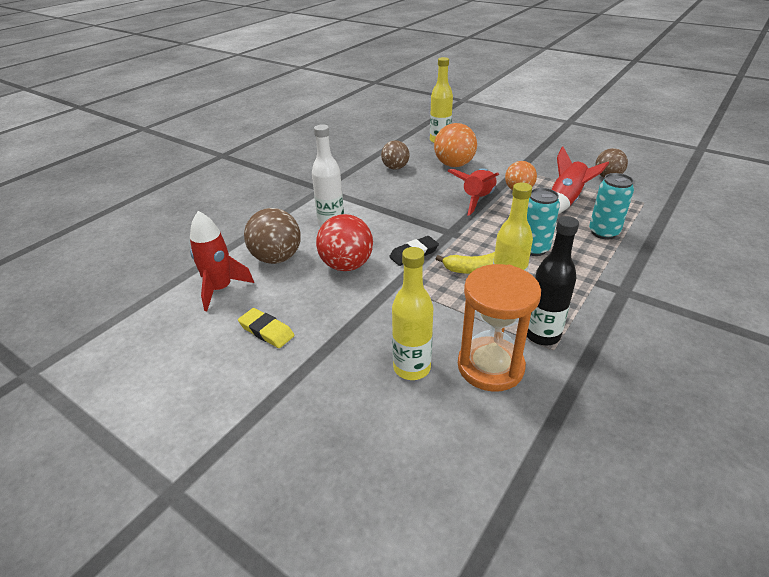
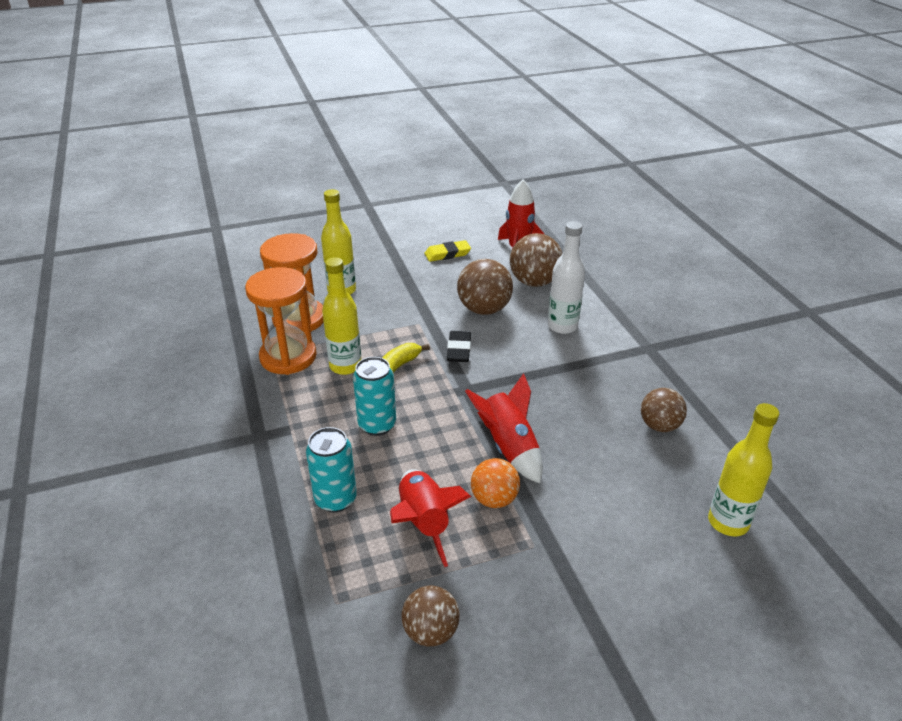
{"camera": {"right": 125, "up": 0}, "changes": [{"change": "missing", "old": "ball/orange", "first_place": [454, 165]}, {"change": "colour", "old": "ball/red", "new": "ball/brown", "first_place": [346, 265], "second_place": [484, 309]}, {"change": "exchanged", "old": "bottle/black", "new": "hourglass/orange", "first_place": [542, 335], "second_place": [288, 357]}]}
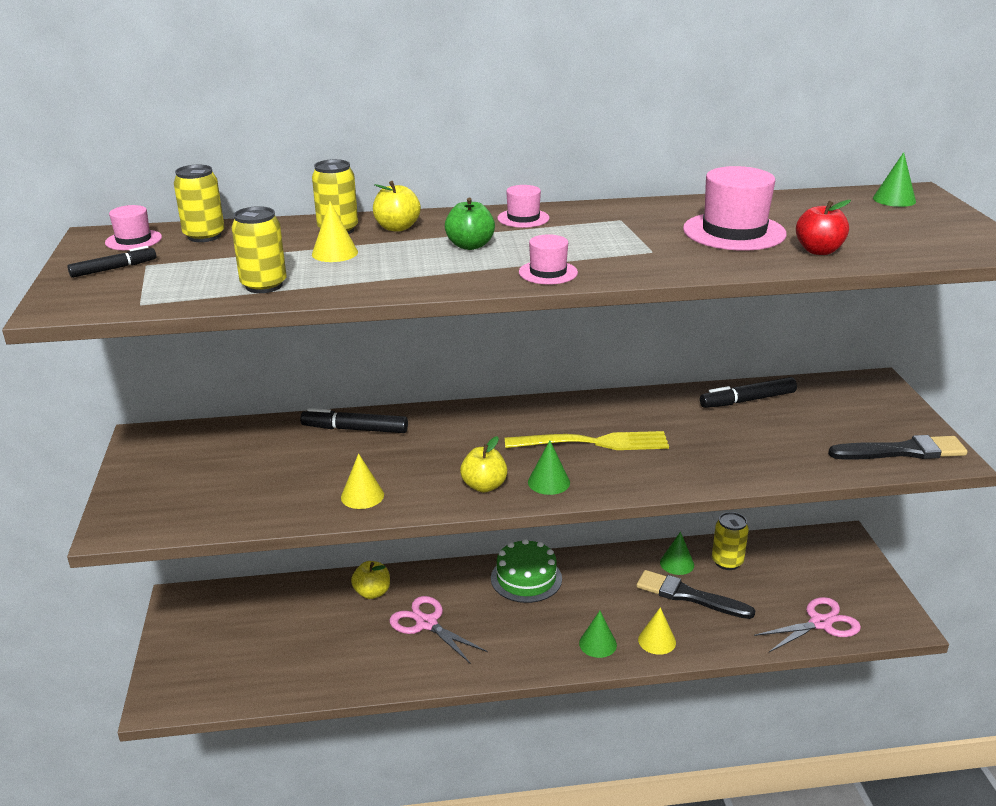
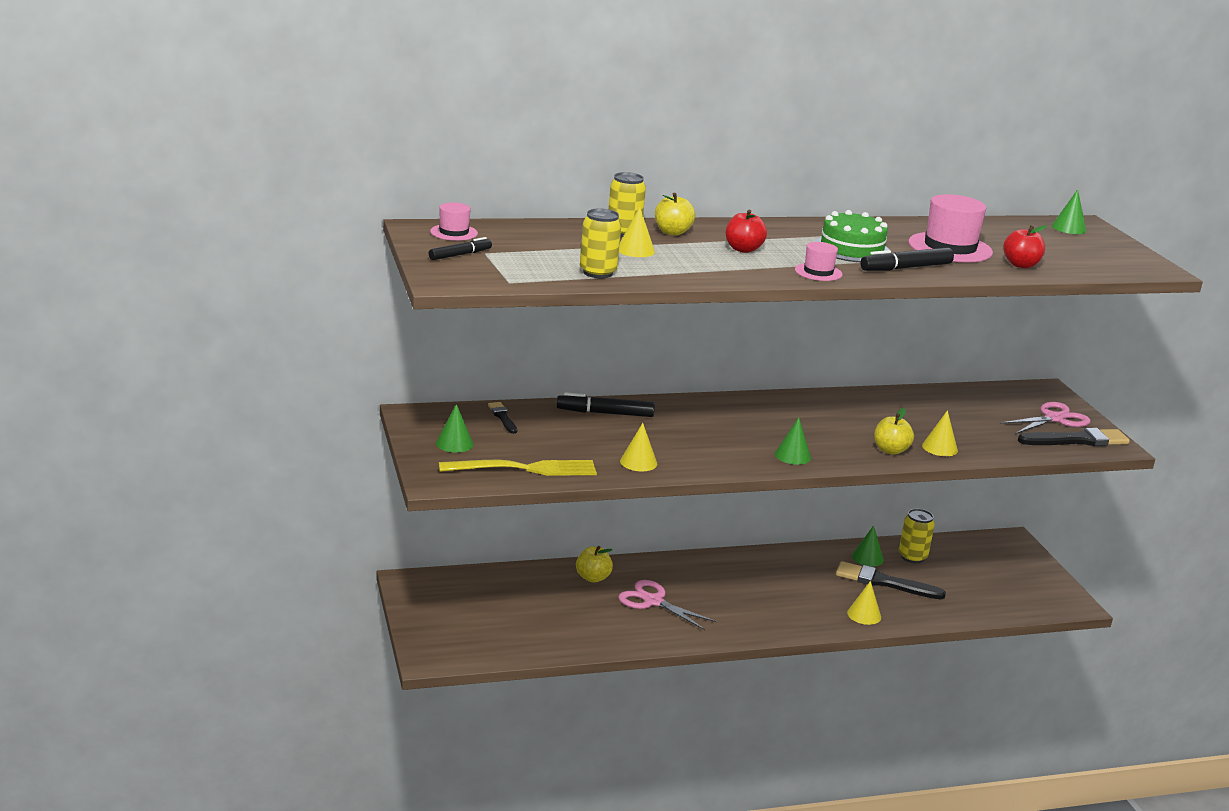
{"camera": {"right": -10, "up": -5}, "changes": [{"change": "missing", "old": "can/yellow", "first_place": [204, 236]}, {"change": "missing", "old": "hat/pink", "first_place": [523, 218]}, {"change": "colour", "old": "apple/green", "new": "apple/red", "first_place": [470, 246], "second_place": [743, 249]}, {"change": "relocated", "old": "marker/black", "first_place": [747, 400], "second_place": [906, 268]}, {"change": "relocated", "old": "fork/yellow", "first_place": [594, 443], "second_place": [525, 469]}, {"change": "relocated", "old": "apple/yellow", "first_place": [484, 486], "second_place": [890, 450]}, {"change": "relocated", "old": "cake/green", "first_place": [526, 578], "second_place": [852, 249]}, {"change": "relocated", "old": "scissors/pink", "first_place": [820, 623], "second_place": [1055, 418]}, {"change": "relocated", "old": "cone/green", "first_place": [597, 644], "second_place": [454, 443]}, {"change": "appeared", "new": "brush/black", "second_place": [502, 417]}, {"change": "appeared", "new": "cone/yellow", "second_place": [939, 448]}]}
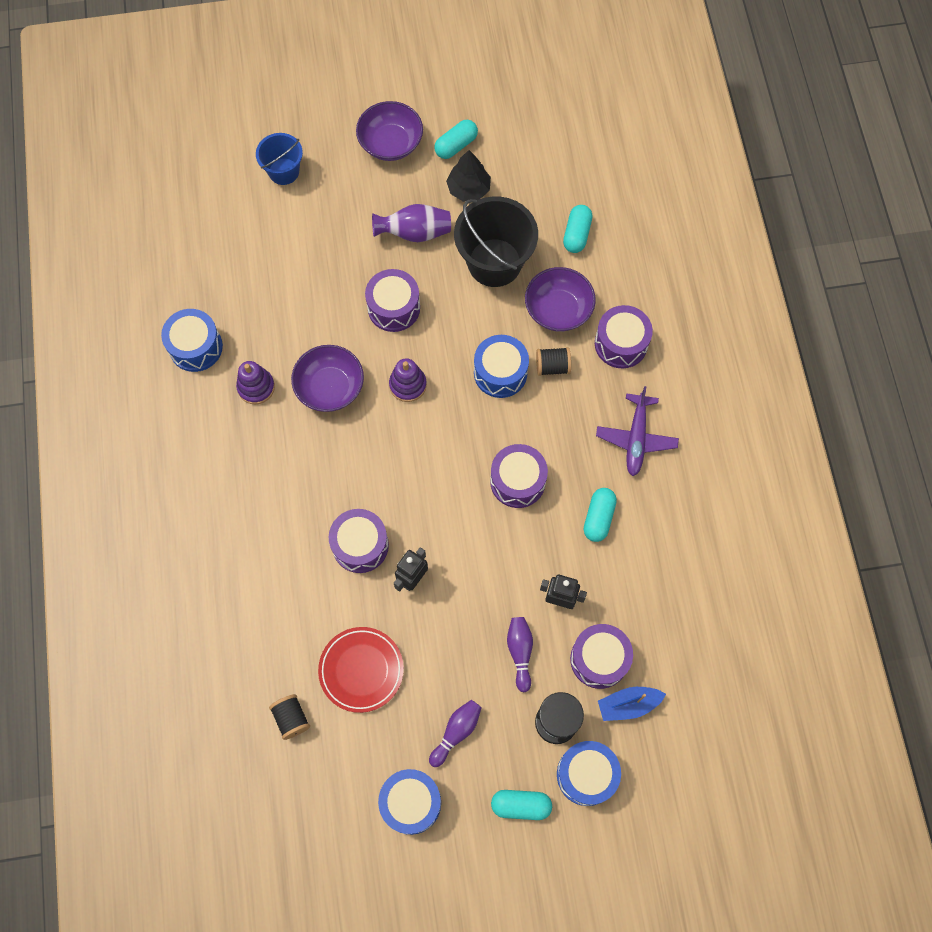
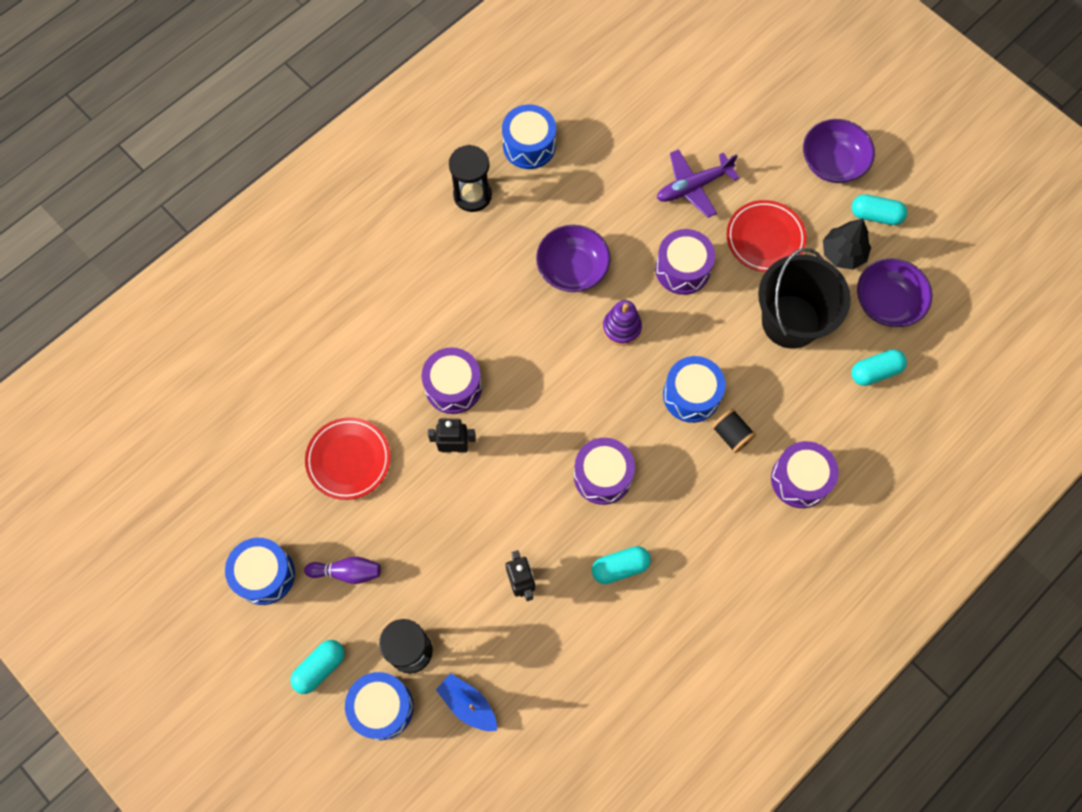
{"camera": {"right": 55, "up": 0}, "changes": [{"change": "missing", "old": "bucket/blue", "first_place": [284, 171]}, {"change": "exchanged", "old": "vase/purple", "new": "plate/red", "first_place": [415, 233], "second_place": [765, 238]}, {"change": "relocated", "old": "bowl/purple", "first_place": [558, 309], "second_place": [887, 303]}, {"change": "missing", "old": "stacking toy/purple", "first_place": [256, 387]}, {"change": "relocated", "old": "plane/purple", "first_place": [636, 438], "second_place": [693, 187]}, {"change": "missing", "old": "bowling pin/purple", "first_place": [520, 652]}, {"change": "missing", "old": "drum/purple", "first_place": [599, 659]}, {"change": "missing", "old": "spool/black", "first_place": [291, 718]}, {"change": "spun", "old": "capsule/turquoise", "first_place": [521, 805], "second_place": [320, 668], "degrees": 75}, {"change": "appeared", "new": "hourglass/black", "second_place": [472, 195]}]}
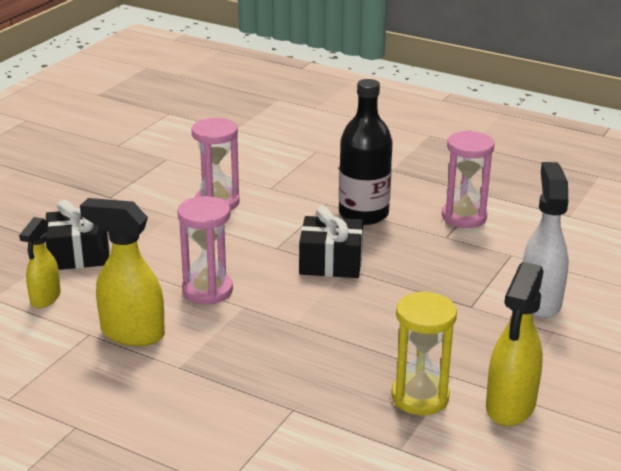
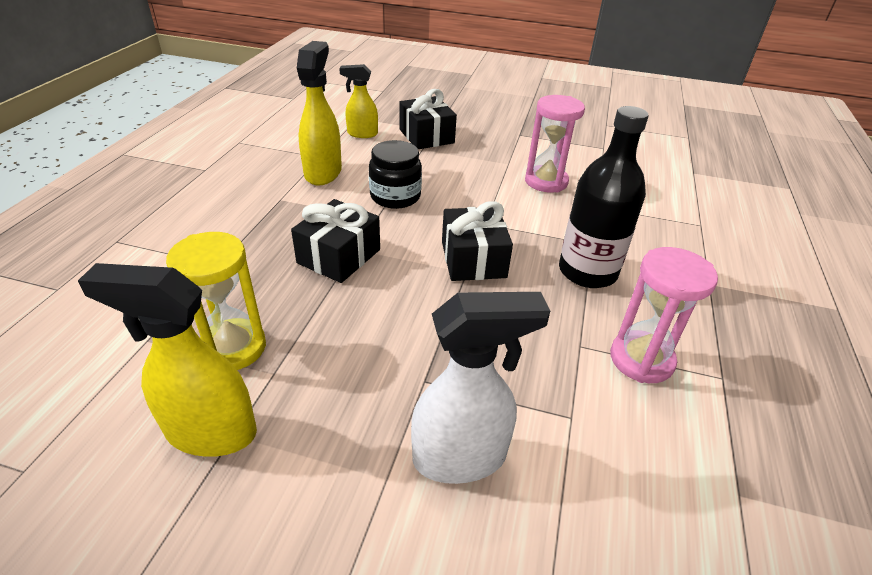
{"camera": {"right": 75, "up": 10}, "changes": [{"change": "exchanged", "old": "hourglass/pink", "new": "jar/black", "first_place": [207, 290], "second_place": [395, 196]}, {"change": "appeared", "new": "gift/black", "second_place": [339, 256]}]}
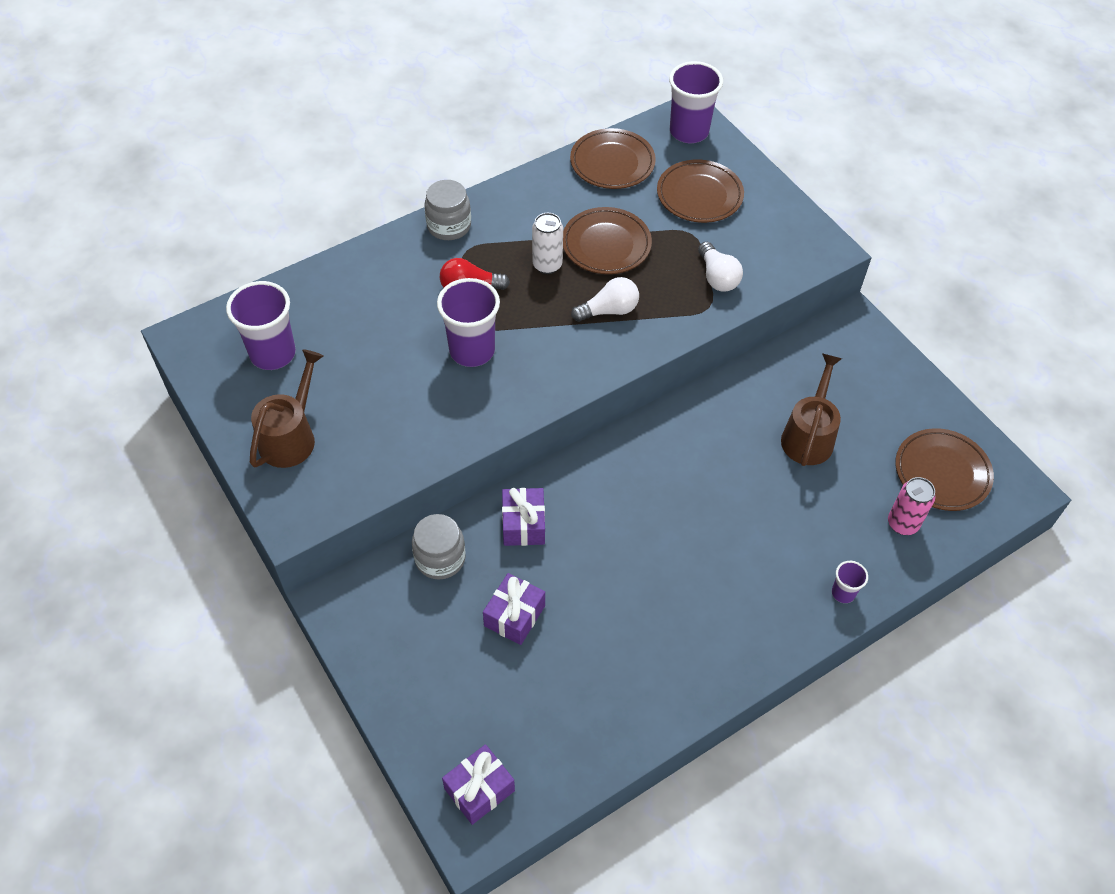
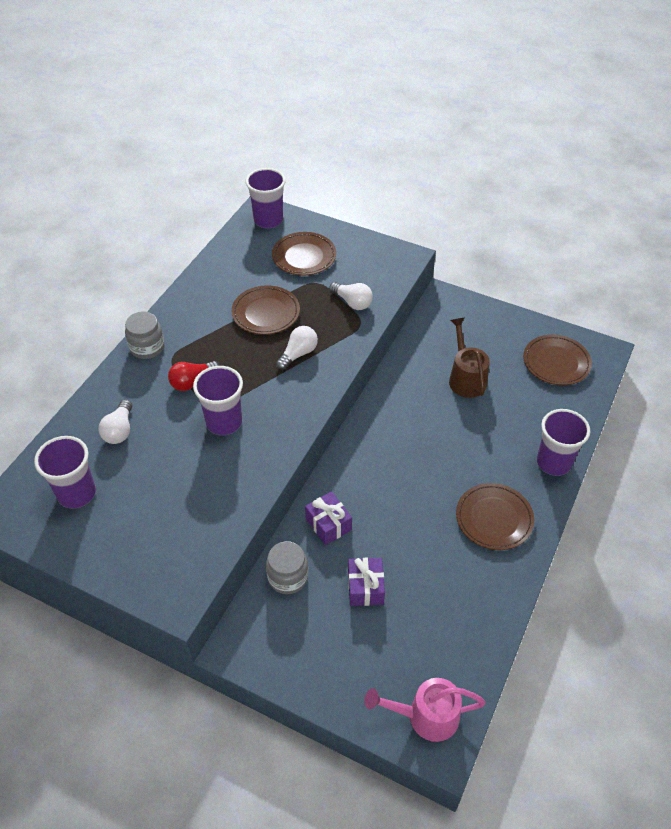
{"camera": {"right": -30, "up": -5}, "changes": [{"change": "relocated", "old": "plate/brown", "first_place": [612, 163], "second_place": [494, 519]}, {"change": "missing", "old": "can/white", "first_place": [547, 265]}, {"change": "missing", "old": "watering can/brown", "first_place": [291, 436]}, {"change": "missing", "old": "can/pink", "first_place": [902, 524]}, {"change": "size", "old": "cup/purple", "first_place": [843, 593], "second_place": [553, 462], "factor": 2.03}, {"change": "exchanged", "old": "gift/purple", "new": "watering can/pink", "first_place": [479, 789], "second_place": [425, 716]}, {"change": "appeared", "new": "light bulb/white", "second_place": [119, 430]}]}
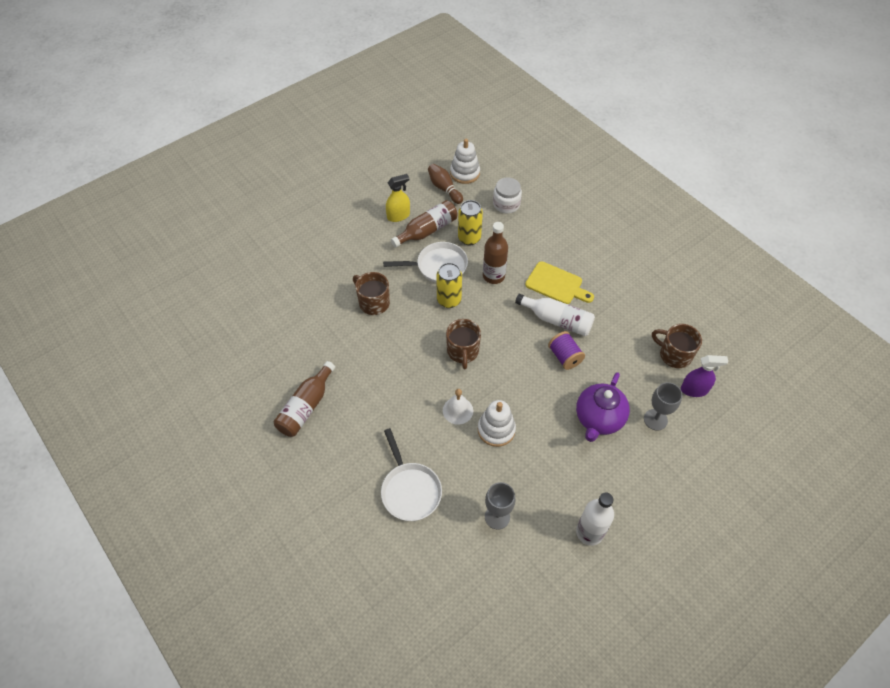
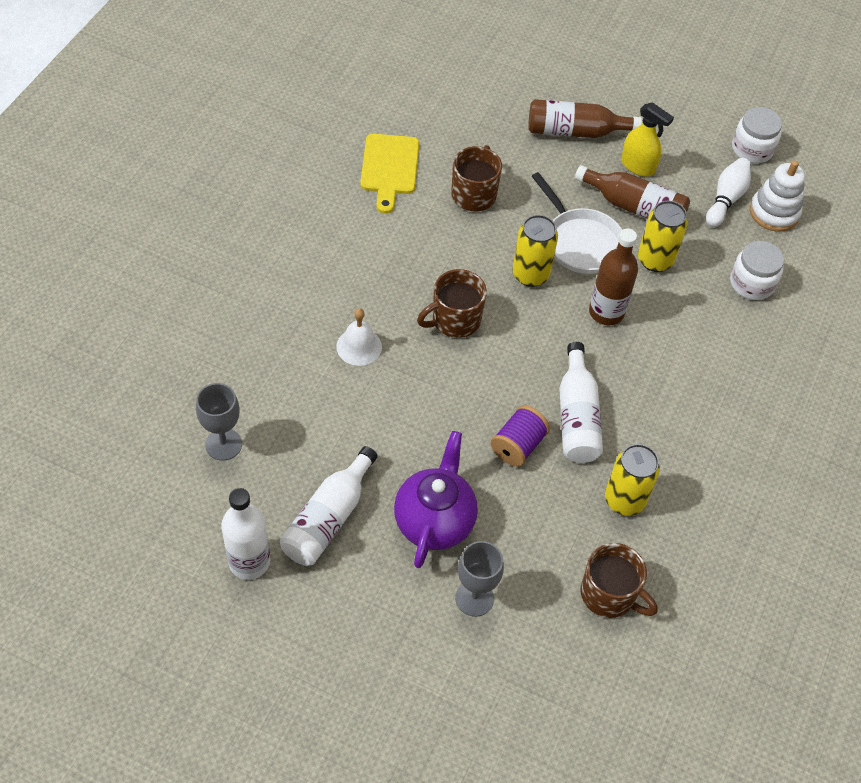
{"camera": {"right": 60, "up": 0}, "changes": [{"change": "colour", "old": "bowling pin/brown", "new": "bowling pin/white", "first_place": [444, 188], "second_place": [726, 199]}, {"change": "relocated", "old": "cutting board/yellow", "first_place": [556, 284], "second_place": [389, 168]}, {"change": "spun", "old": "mug/brown", "first_place": [674, 354], "second_place": [609, 594], "degrees": 120}, {"change": "missing", "old": "spray bottle/purple", "first_place": [694, 389]}, {"change": "relocated", "old": "bottle/brown", "first_place": [306, 406], "second_place": [575, 131]}, {"change": "spun", "old": "teapot/purple", "first_place": [598, 419], "second_place": [434, 521], "degrees": 105}, {"change": "missing", "old": "stacking toy/white", "first_place": [496, 429]}, {"change": "missing", "old": "pan/white", "first_place": [410, 490]}, {"change": "appeared", "new": "jar/white", "second_place": [752, 149]}, {"change": "appeared", "new": "can/yellow", "second_place": [624, 500]}, {"change": "appeared", "new": "bottle/white", "second_place": [328, 518]}]}
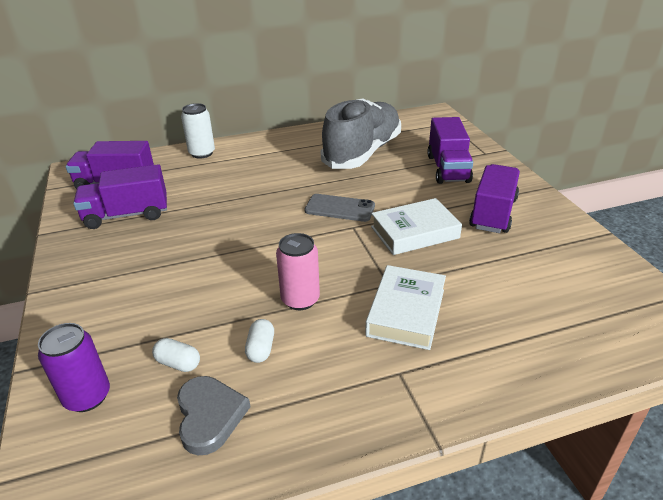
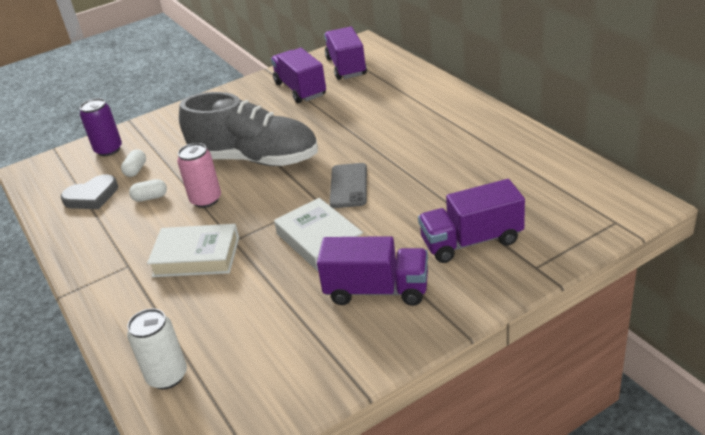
{"camera": {"right": 80, "up": 0}, "changes": [{"change": "relocated", "old": "shoe/grey", "first_place": [362, 153], "second_place": [254, 159]}, {"change": "relocated", "old": "can/white", "first_place": [202, 153], "second_place": [167, 376]}]}
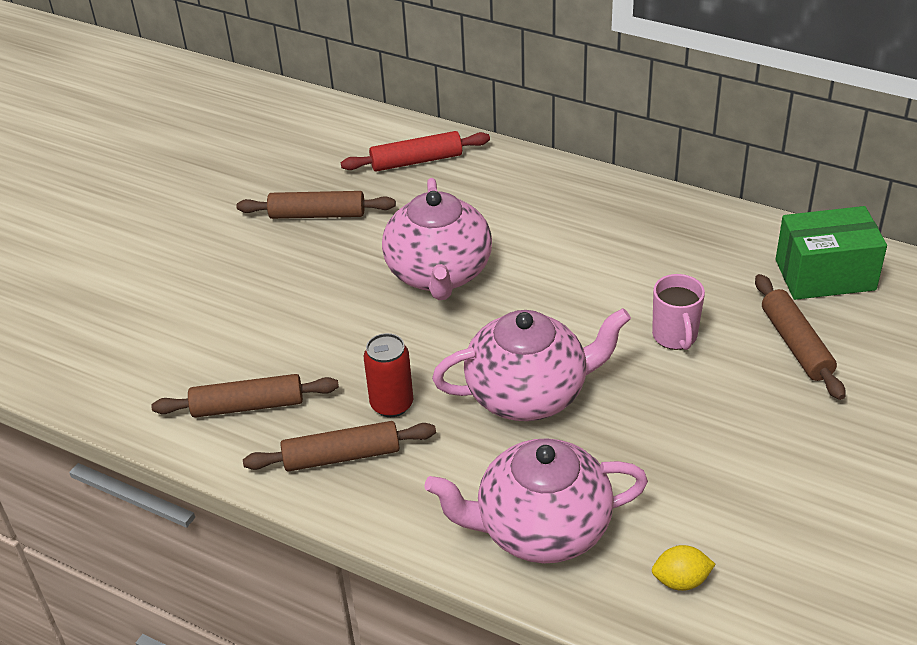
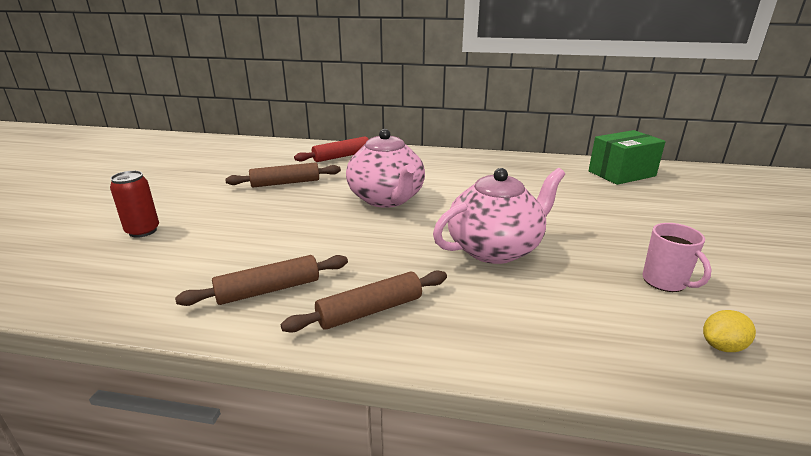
{"camera": {"right": -20, "up": -15}, "changes": [{"change": "relocated", "old": "mug/pink", "first_place": [675, 336], "second_place": [665, 282]}, {"change": "missing", "old": "rolling pin/brown", "first_place": [796, 344]}, {"change": "relocated", "old": "can/red", "first_place": [392, 404], "second_place": [143, 231]}, {"change": "missing", "old": "teapot/pink", "first_place": [541, 529]}]}
